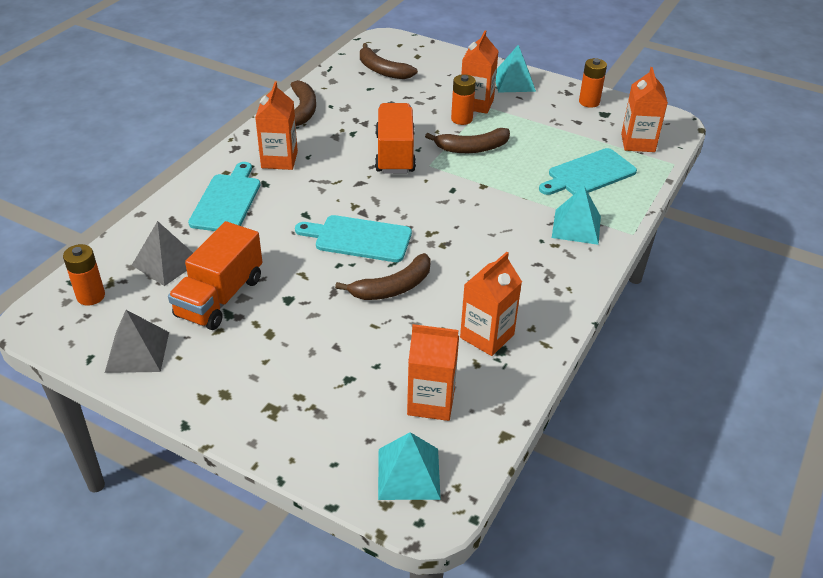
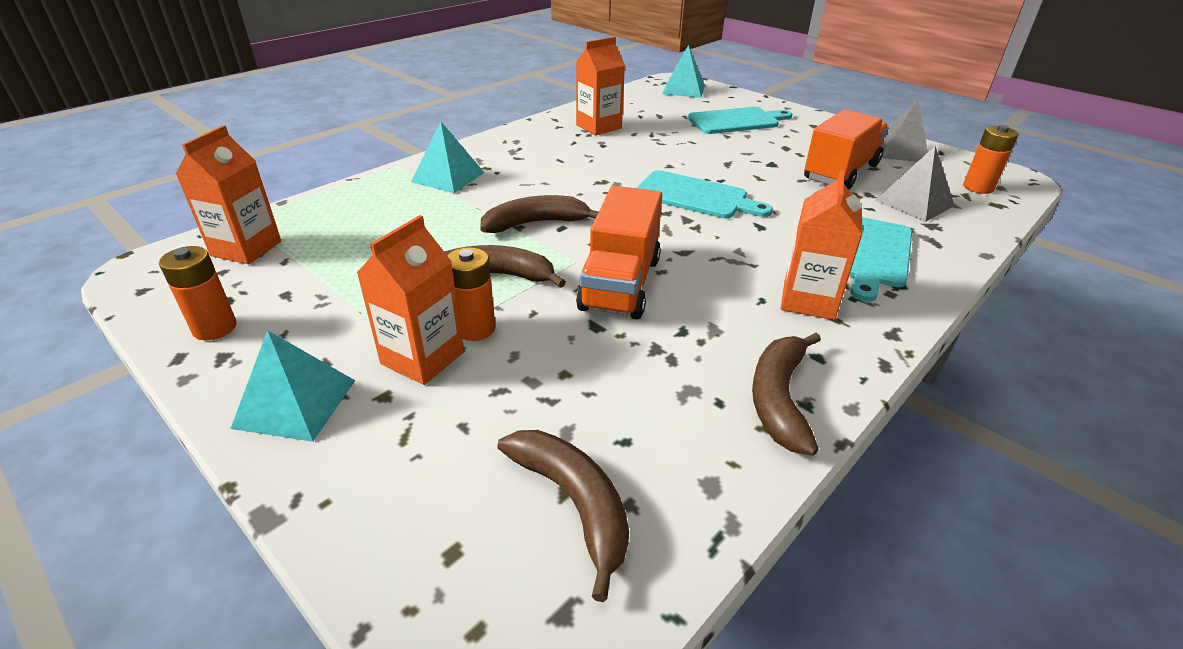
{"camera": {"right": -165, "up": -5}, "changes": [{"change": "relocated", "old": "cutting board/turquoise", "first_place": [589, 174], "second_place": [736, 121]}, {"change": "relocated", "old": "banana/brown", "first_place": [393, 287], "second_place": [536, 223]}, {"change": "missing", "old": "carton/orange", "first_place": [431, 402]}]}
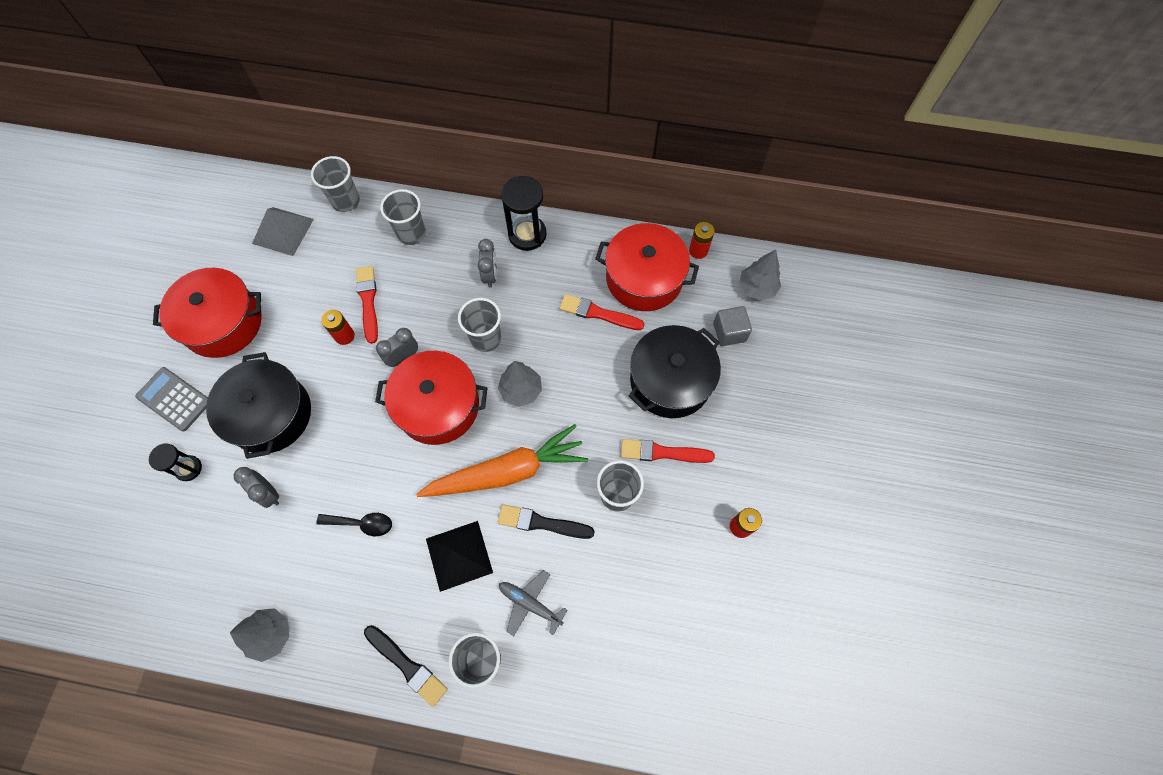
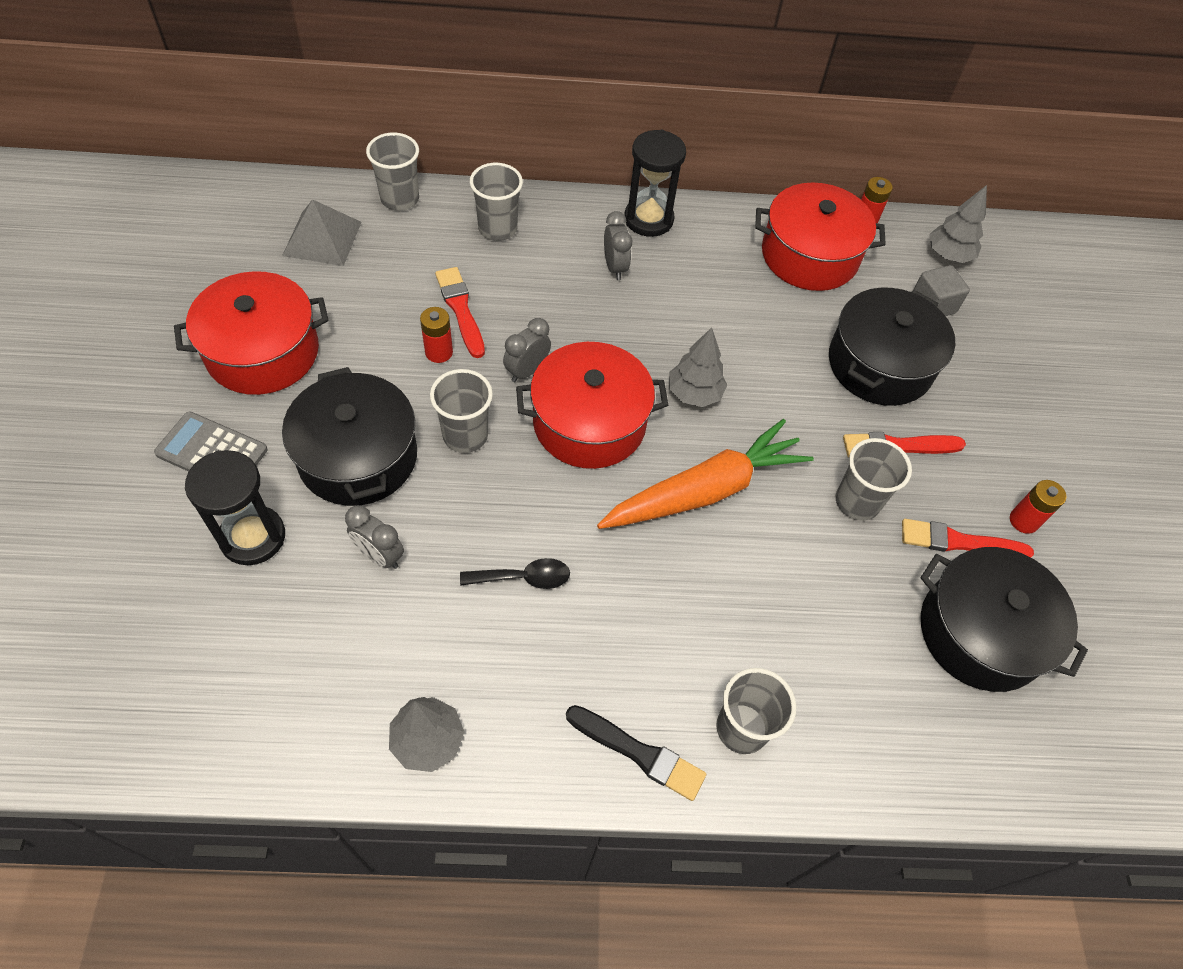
{"camera": {"right": -15, "up": -10}, "changes": [{"change": "relocated", "old": "brush/red", "first_place": [598, 313], "second_place": [959, 542]}, {"change": "relocated", "old": "cup/grey", "first_place": [486, 338], "second_place": [465, 435]}, {"change": "size", "old": "hourglass/black", "first_place": [188, 468], "second_place": [253, 537], "factor": 1.67}, {"change": "missing", "old": "brush/black", "first_place": [542, 523]}, {"change": "missing", "old": "pyramid/black", "first_place": [459, 555]}, {"change": "missing", "old": "plane/grey", "first_place": [530, 603]}, {"change": "appeared", "new": "pot/black", "second_place": [981, 632]}]}
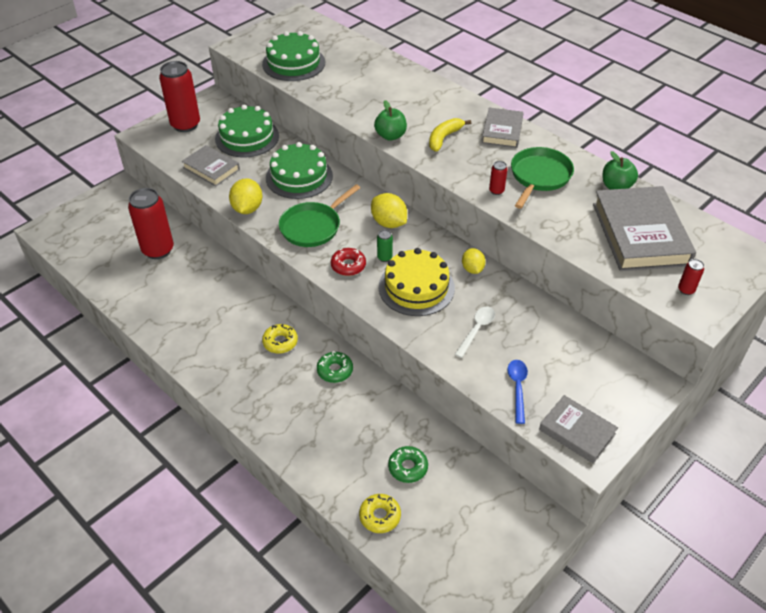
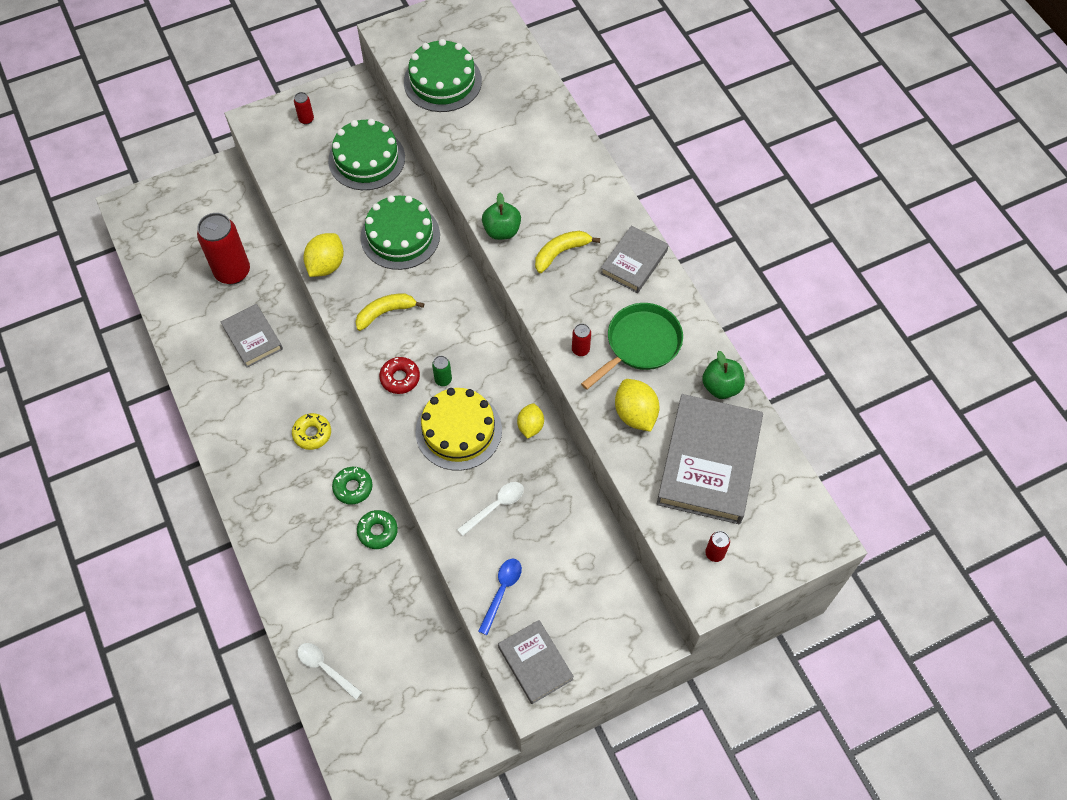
{"camera": {"right": 20, "up": 15}, "changes": [{"change": "size", "old": "can/red", "first_place": [185, 125], "second_place": [306, 119], "factor": 0.43}, {"change": "relocated", "old": "book/grey", "first_place": [211, 169], "second_place": [252, 338]}, {"change": "exchanged", "old": "pan/green", "new": "banana/yellow", "first_place": [313, 226], "second_place": [385, 312]}, {"change": "relocated", "old": "lemon/yellow", "first_place": [389, 223], "second_place": [635, 414]}, {"change": "relocated", "old": "donut/green", "first_place": [408, 467], "second_place": [377, 531]}, {"change": "exchanged", "old": "donut/yellow", "new": "spoon/white", "first_place": [380, 516], "second_place": [325, 668]}]}
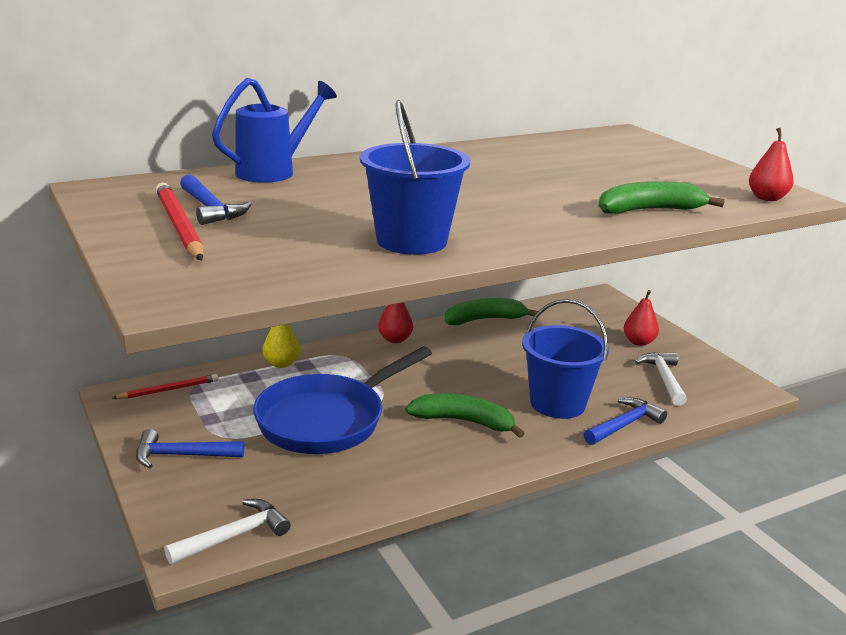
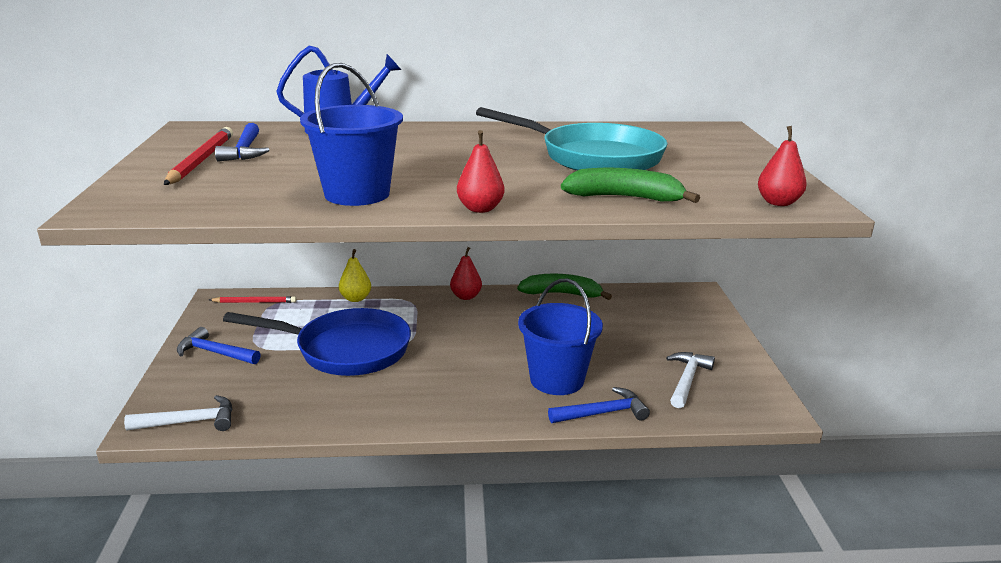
{"camera": {"right": 25, "up": 0}, "changes": [{"change": "relocated", "old": "pear/red", "first_place": [638, 342], "second_place": [480, 209]}, {"change": "spun", "old": "pan/blue", "first_place": [327, 420], "second_place": [346, 350], "degrees": -150}, {"change": "missing", "old": "banana/green", "first_place": [464, 421]}, {"change": "appeared", "new": "pan/turquoise", "second_place": [593, 157]}]}
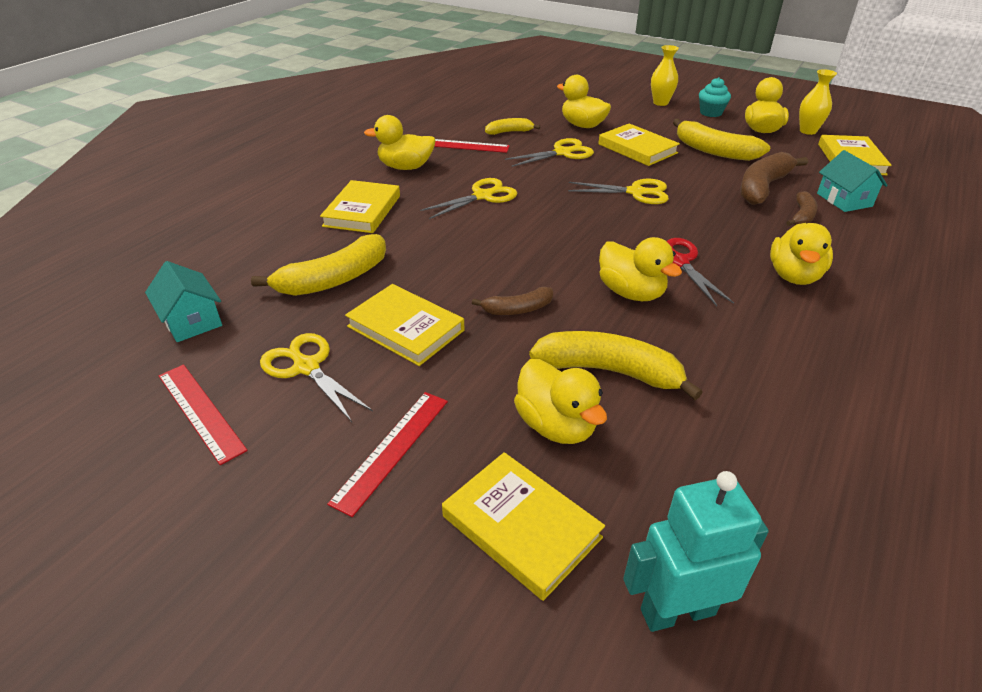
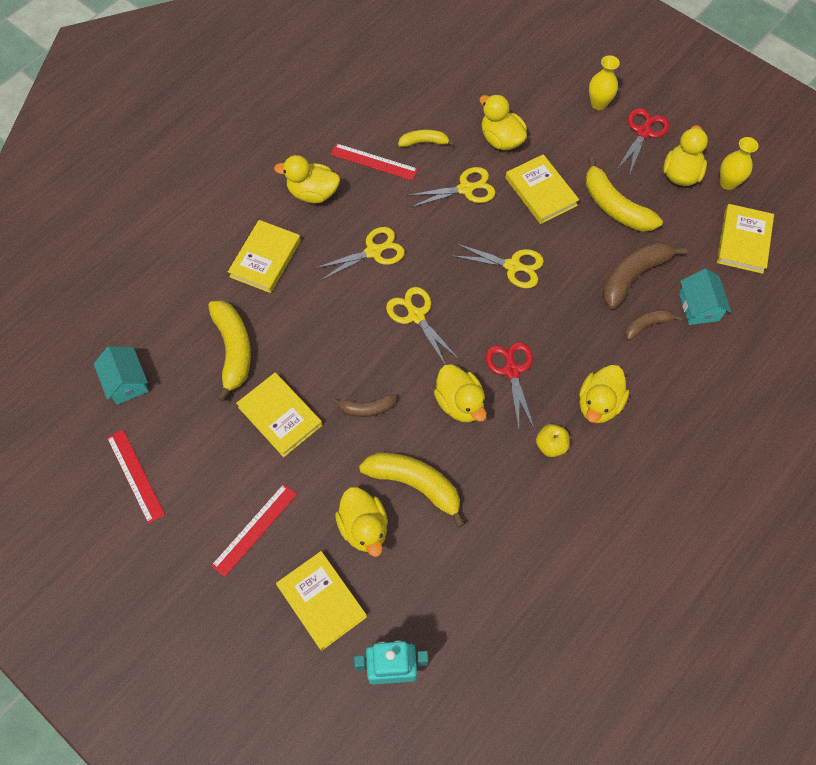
{"camera": {"right": 10, "up": 25}, "changes": [{"change": "exchanged", "old": "cupcake/turquoise", "new": "scissors/red", "first_place": [711, 113], "second_place": [643, 132]}, {"change": "spun", "old": "banana/brown", "first_place": [802, 216], "second_place": [647, 325], "degrees": -150}, {"change": "spun", "old": "banana/yellow", "first_place": [334, 279], "second_place": [233, 350], "degrees": -75}, {"change": "relocated", "old": "scissors/yellow", "first_place": [306, 367], "second_place": [416, 315]}, {"change": "appeared", "new": "apple/yellow", "second_place": [551, 445]}]}
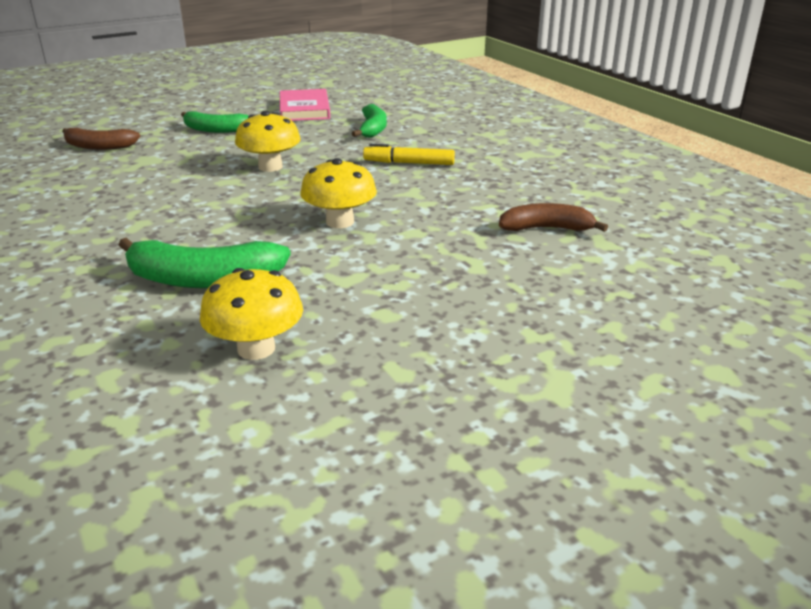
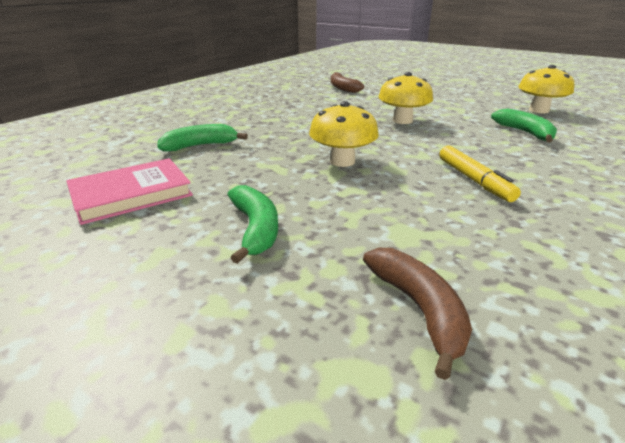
{"camera": {"right": -115, "up": 0}, "changes": [{"change": "relocated", "old": "marker/yellow", "first_place": [409, 163], "second_place": [474, 180]}, {"change": "size", "old": "banana/green", "first_place": [203, 279], "second_place": [525, 133], "factor": 0.67}]}
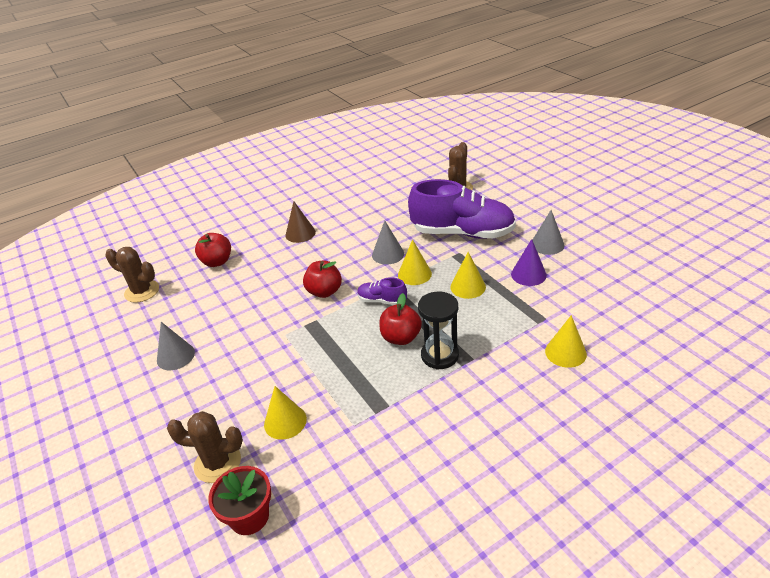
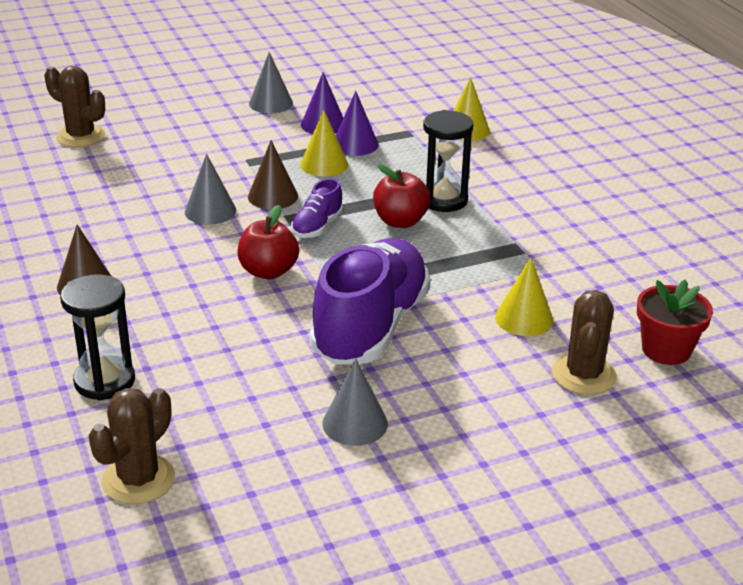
{"camera": {"right": -85, "up": -5}, "changes": [{"change": "relocated", "old": "shoe/purple", "first_place": [462, 233], "second_place": [370, 327]}, {"change": "exchanged", "old": "apple/red", "new": "hourglass/black", "first_place": [217, 262], "second_place": [104, 381]}, {"change": "colour", "old": "cone/yellow", "new": "cone/brown", "first_place": [414, 274], "second_place": [273, 196]}, {"change": "appeared", "new": "cone/purple", "second_place": [355, 144]}]}
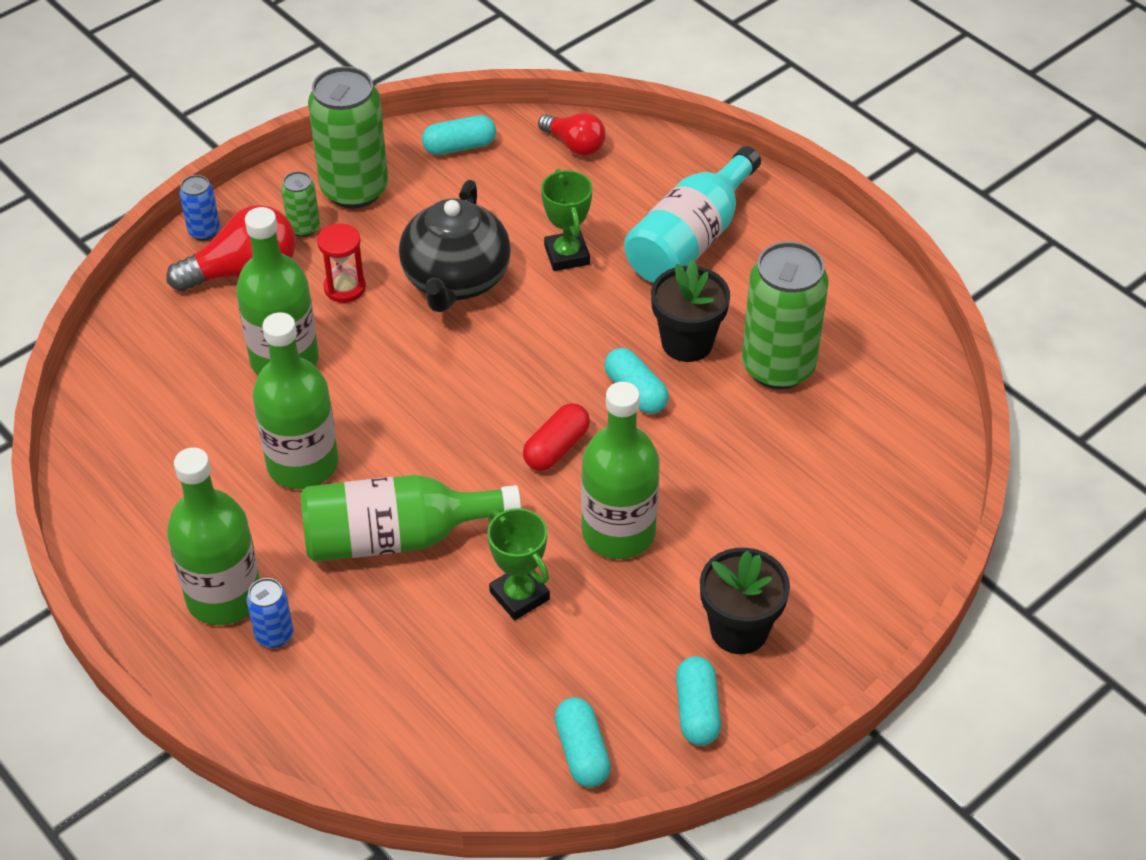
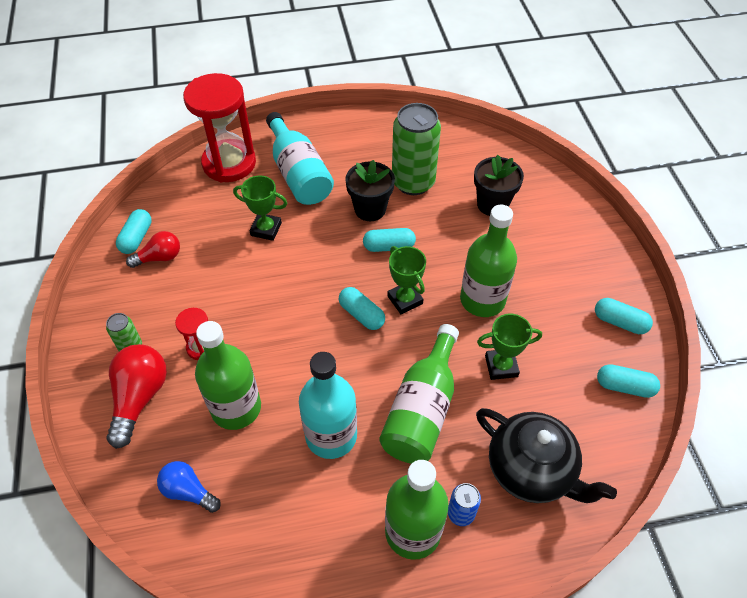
{"camera": {"right": -60, "up": 5}, "changes": [{"change": "missing", "old": "can/green", "first_place": [354, 189]}, {"change": "relocated", "old": "light bulb/red", "first_place": [575, 145], "second_place": [159, 257]}, {"change": "missing", "old": "can/blue", "first_place": [204, 231]}, {"change": "relocated", "old": "teapot/black", "first_place": [455, 280], "second_place": [531, 470]}, {"change": "colour", "old": "bottle/green", "new": "bottle/turquoise", "first_place": [302, 464], "second_place": [331, 436]}, {"change": "exchanged", "old": "capsule/red", "new": "trophy/green", "first_place": [556, 448], "second_place": [405, 300]}, {"change": "relocated", "old": "flower pot/black", "first_place": [739, 630], "second_place": [492, 204]}, {"change": "appeared", "new": "hourglass/red", "second_place": [229, 163]}, {"change": "appeared", "new": "capsule/turquoise", "second_place": [361, 314]}, {"change": "appeared", "new": "light bulb/blue", "second_place": [188, 491]}]}
